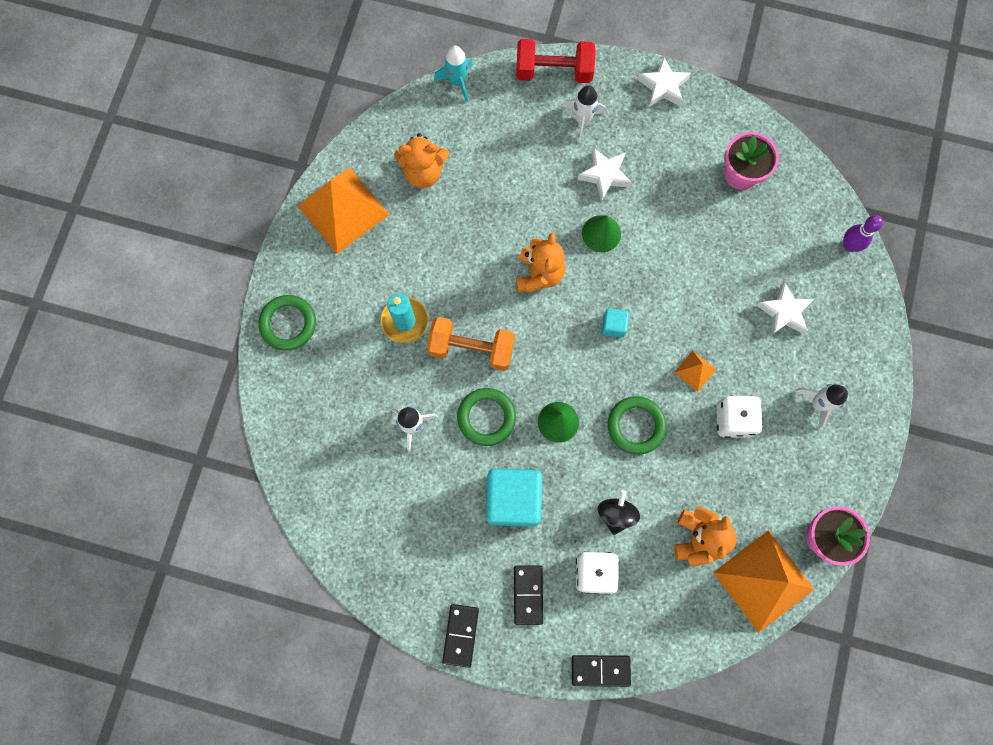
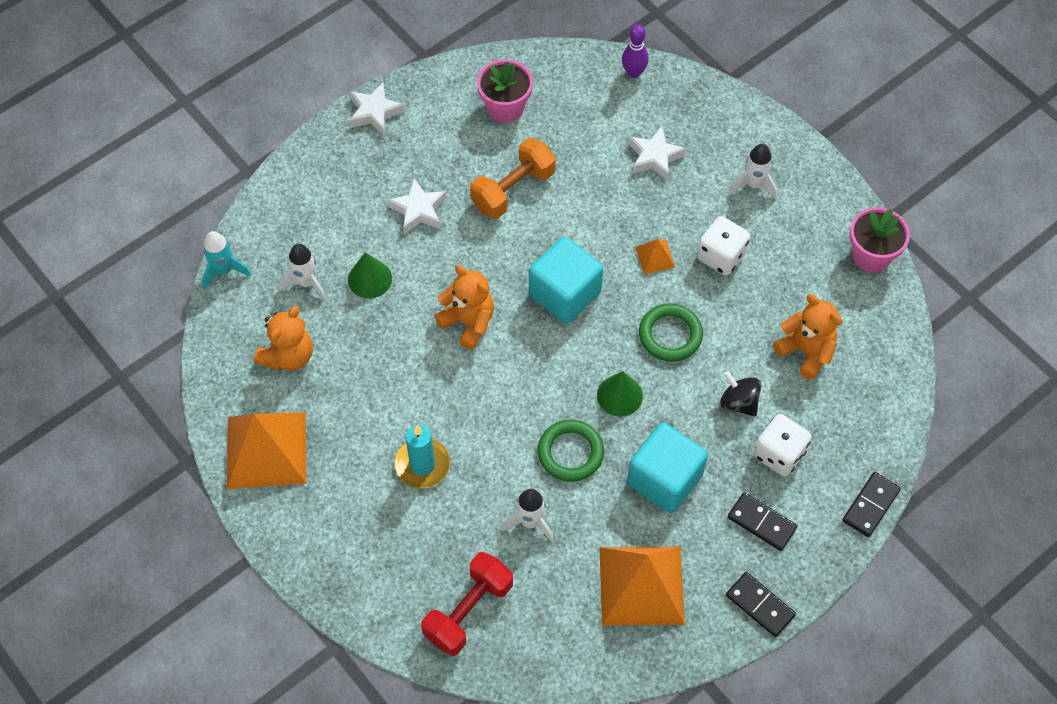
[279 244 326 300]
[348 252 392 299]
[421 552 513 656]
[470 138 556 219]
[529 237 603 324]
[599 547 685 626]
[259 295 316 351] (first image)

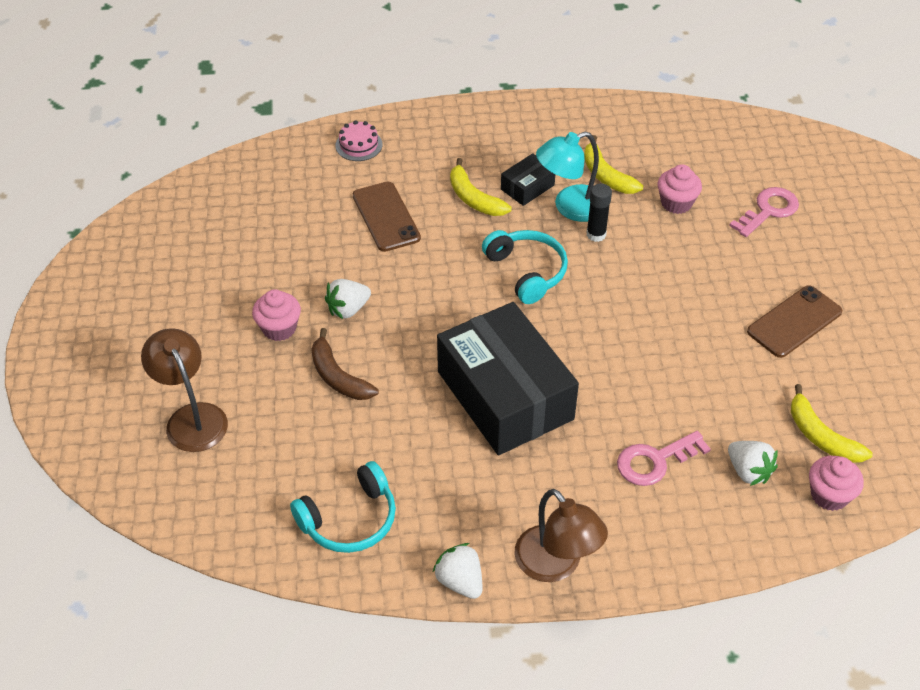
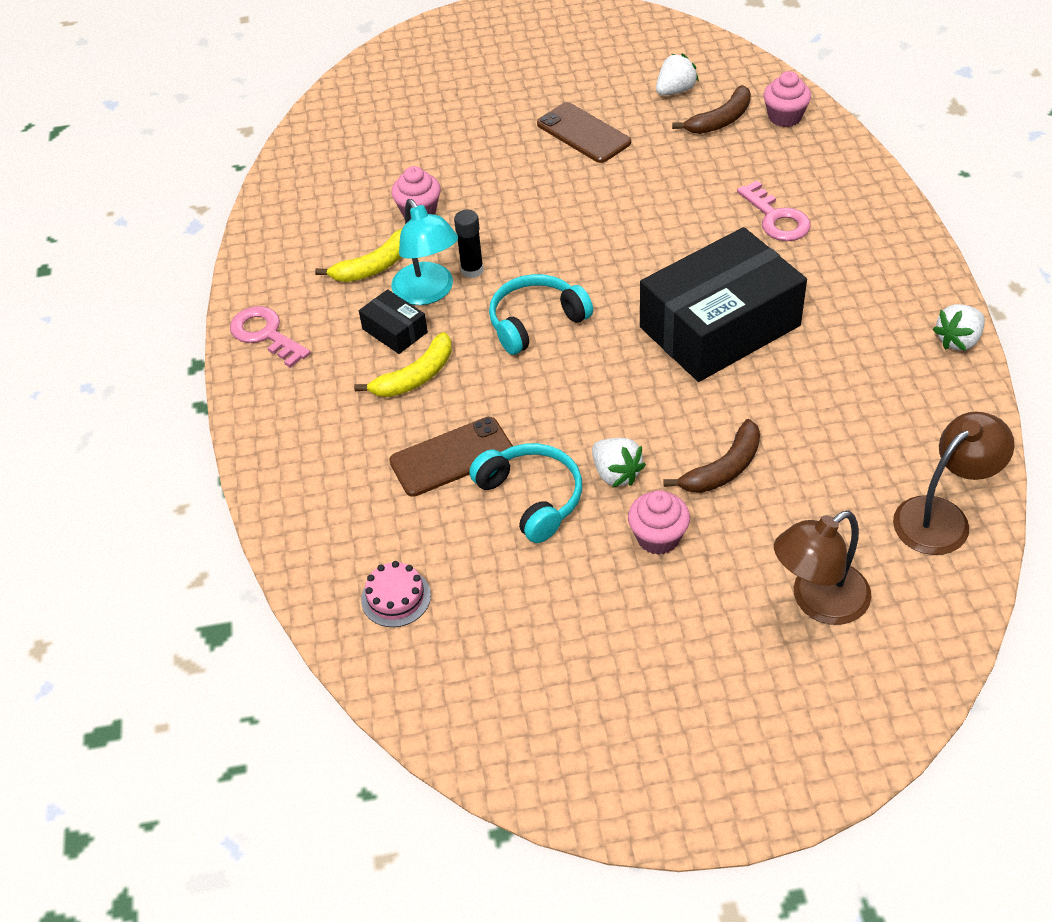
[230 306 310 368]
[361 561 431 627]
[469 443 582 543]
[656 54 699 95]
[672 85 751 134]
[893 412 1014 555]

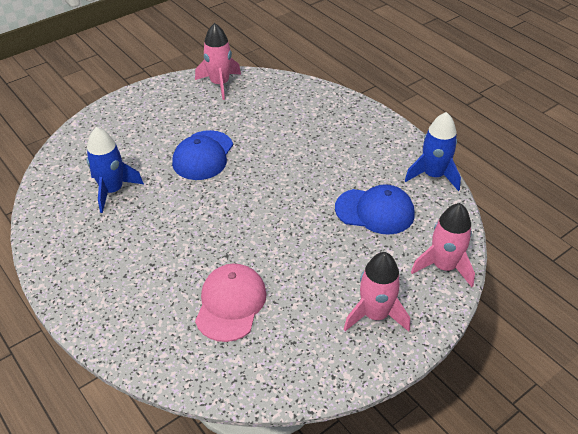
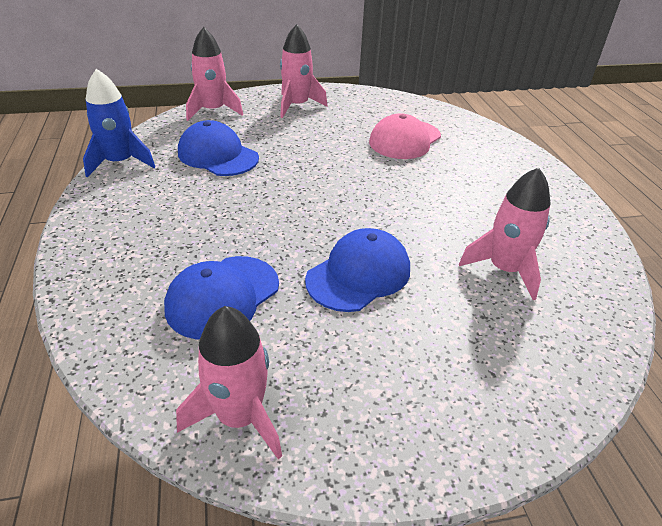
[164 256 279 340]
[459 167 550 300]

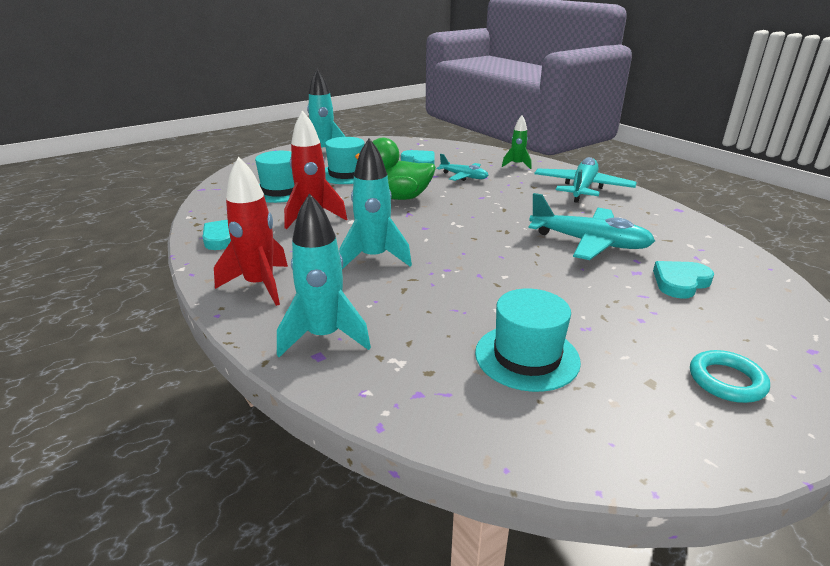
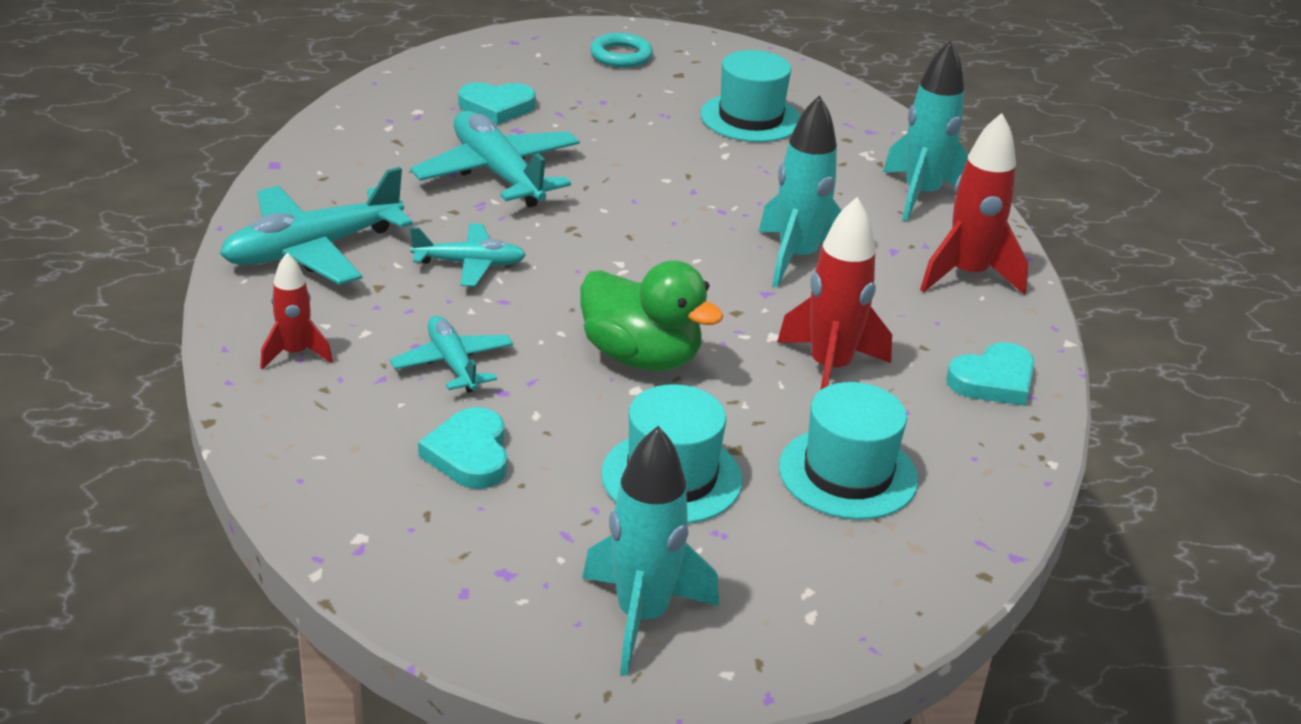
[260 253 333 370]
[410 223 526 287]

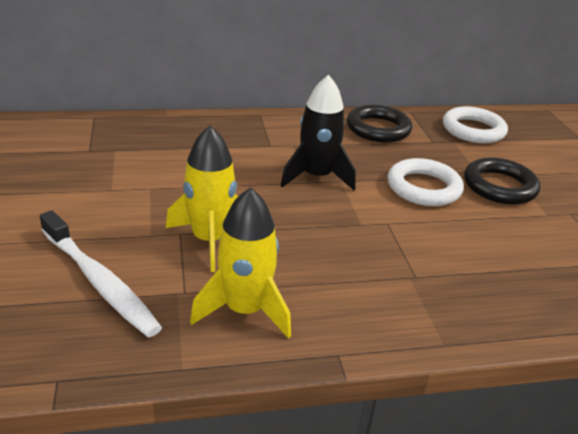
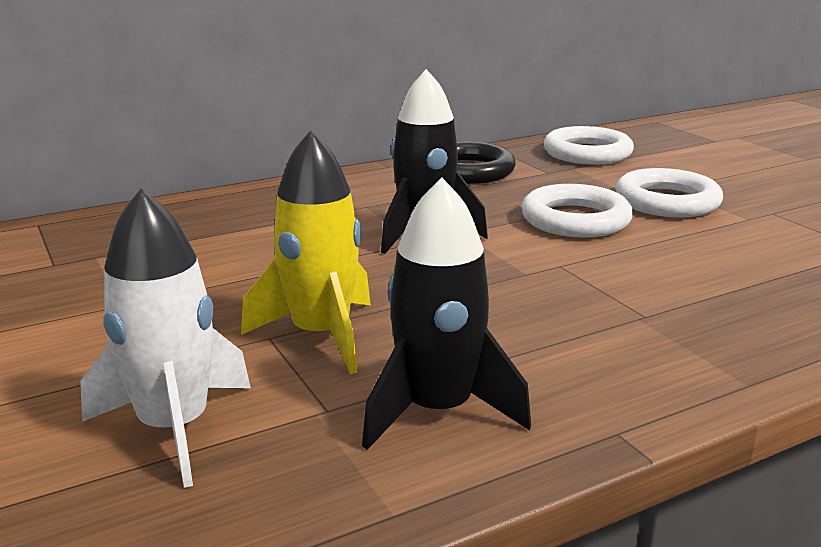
[80 189 251 488]
[362 177 531 450]
[615 168 723 217]

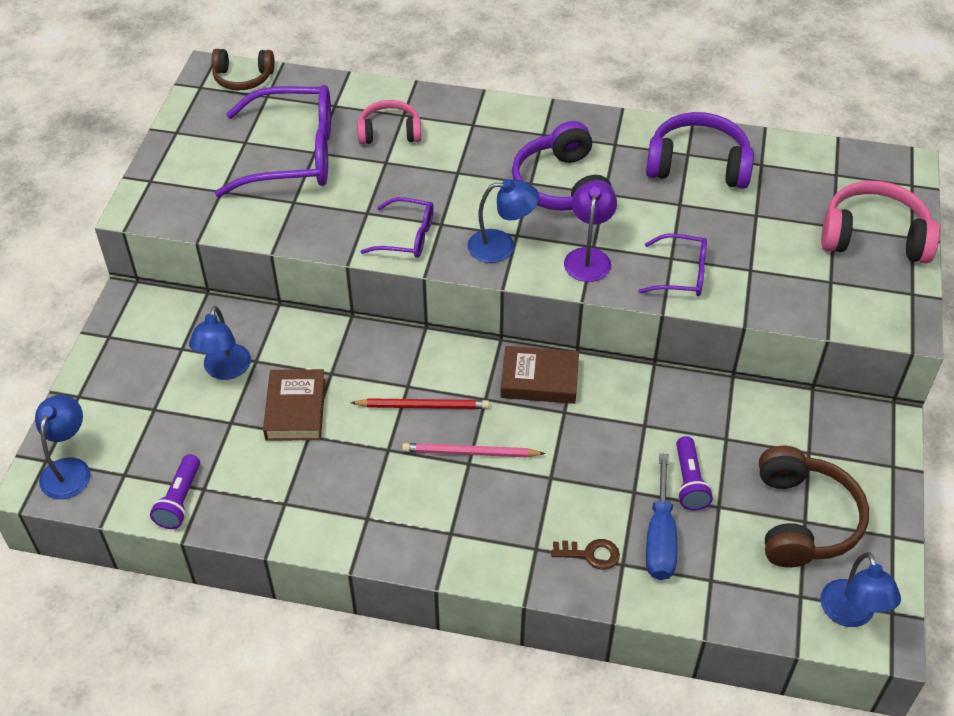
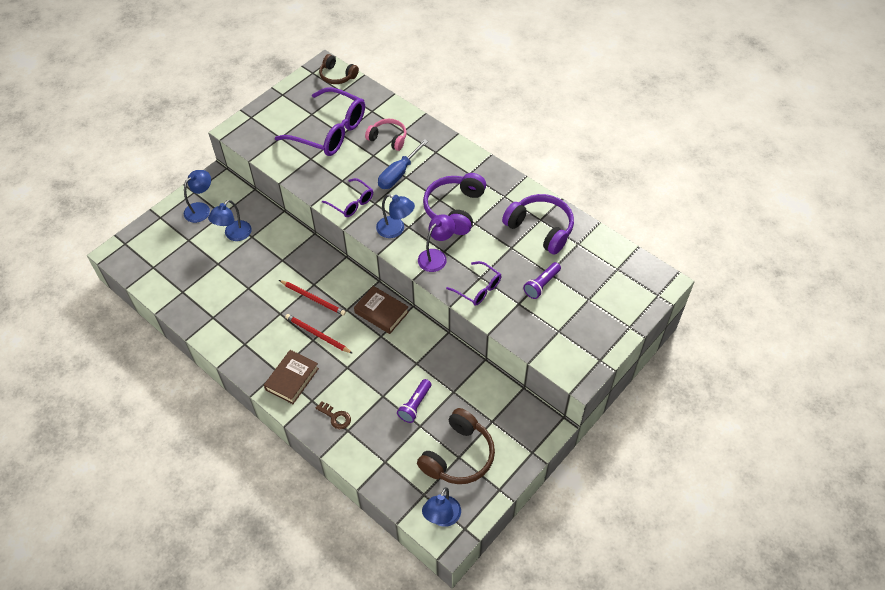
[183 170 211 223]
[264 350 319 404]
[285 314 353 354]
[378 139 428 189]
[523 262 561 299]
[821 181 940 263] (first image)

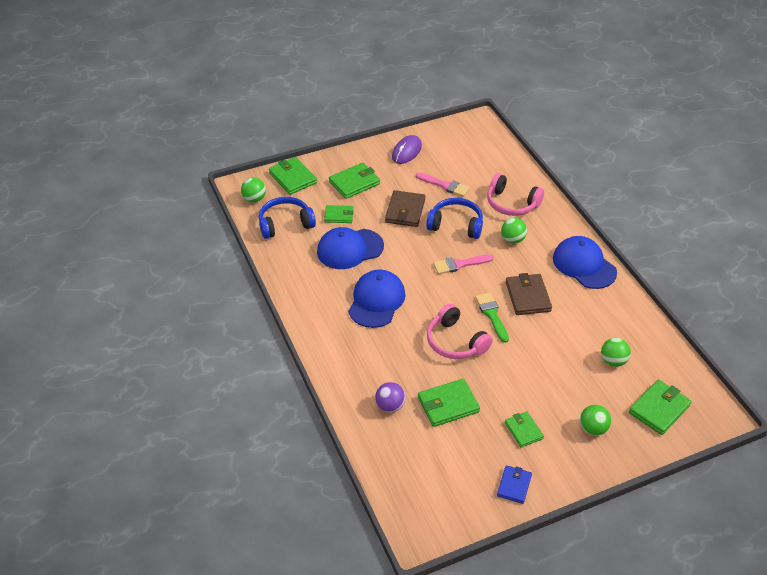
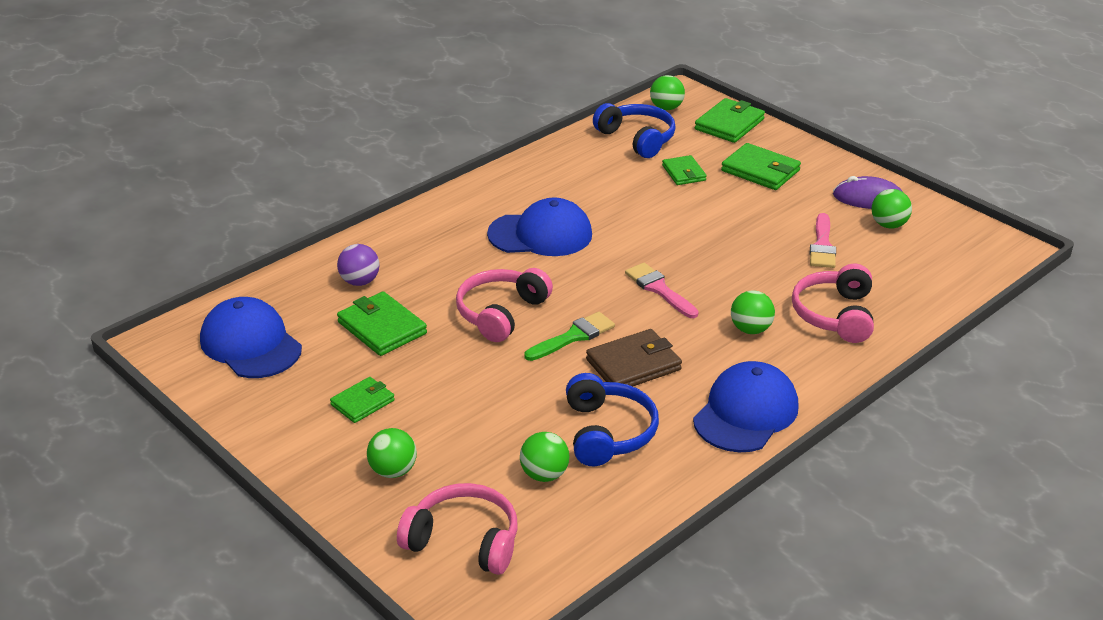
[200 297 302 378]
[397 483 518 575]
[566 373 659 466]
[871 189 912 229]
[385 190 425 227] (first image)
[497 465 532 504] (first image)

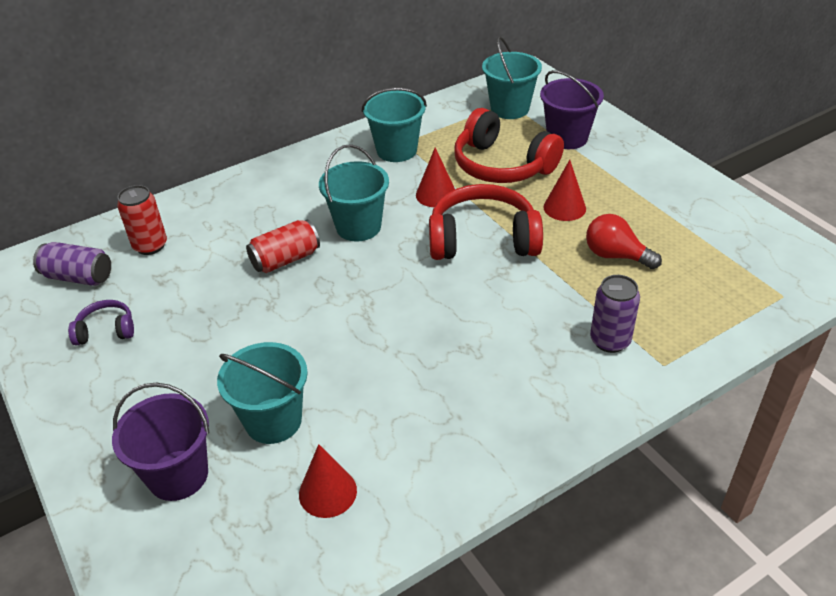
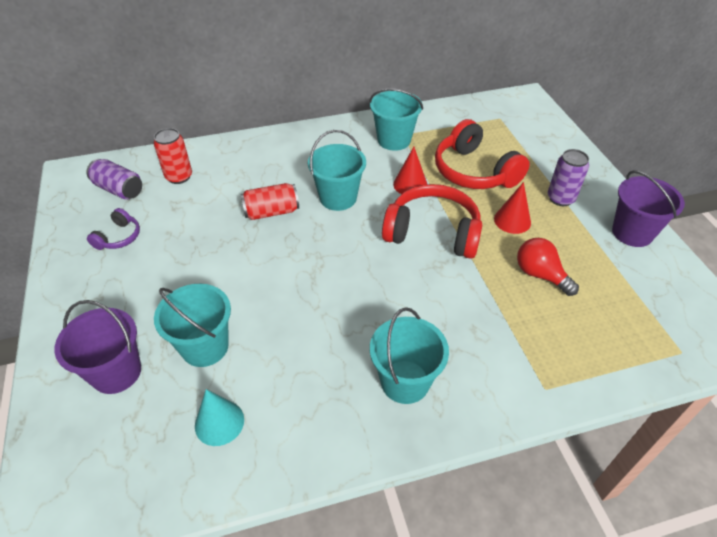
[87 208 140 250]
[195 389 244 446]
[370 307 449 404]
[548 149 589 206]
[612 170 685 247]

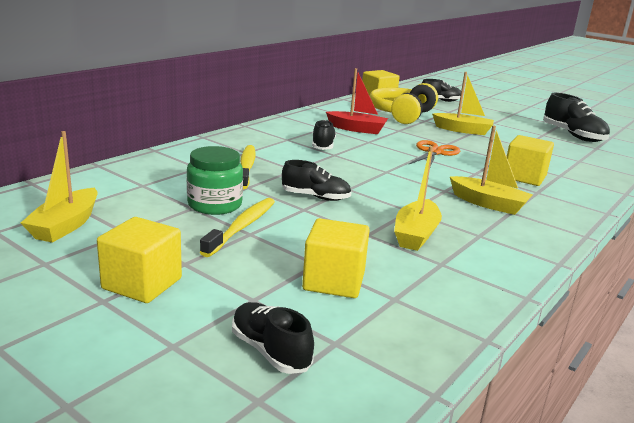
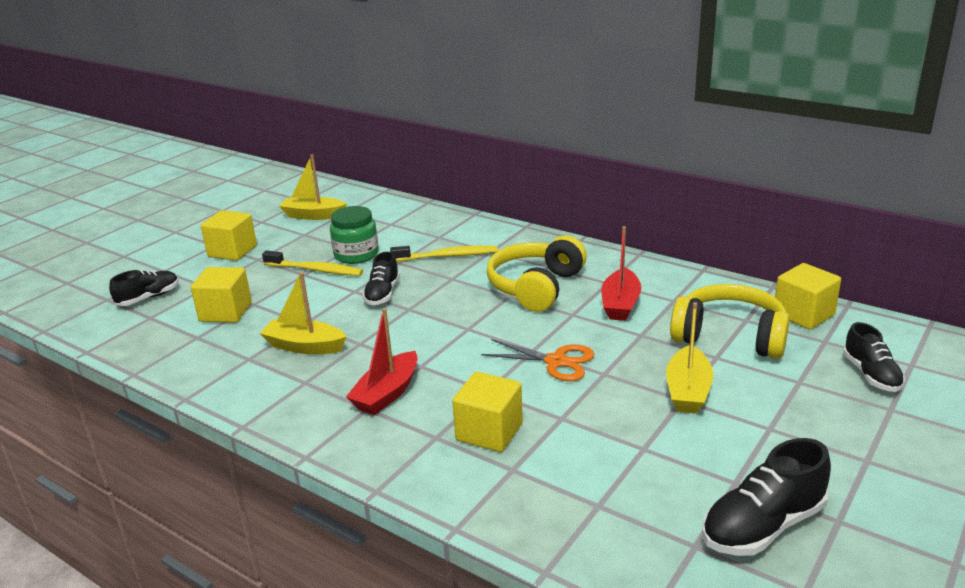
[346 308 418 415]
[487 235 587 312]

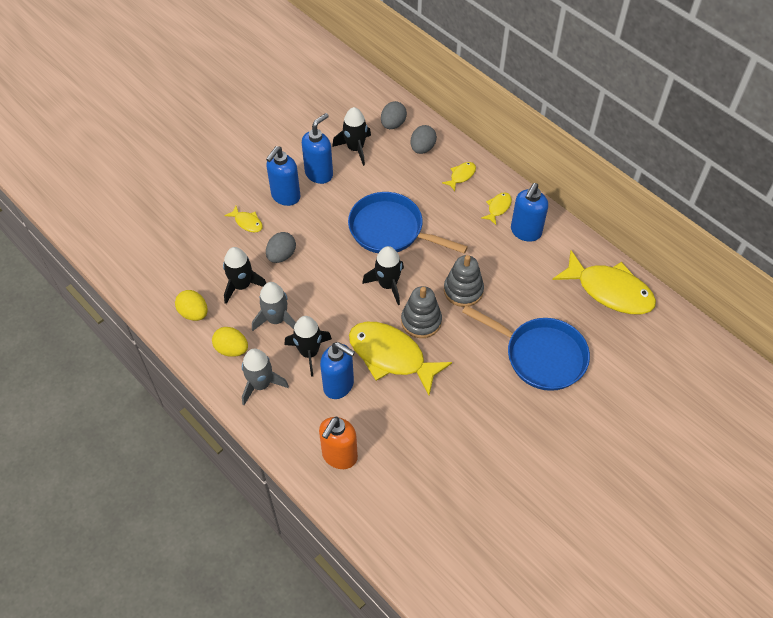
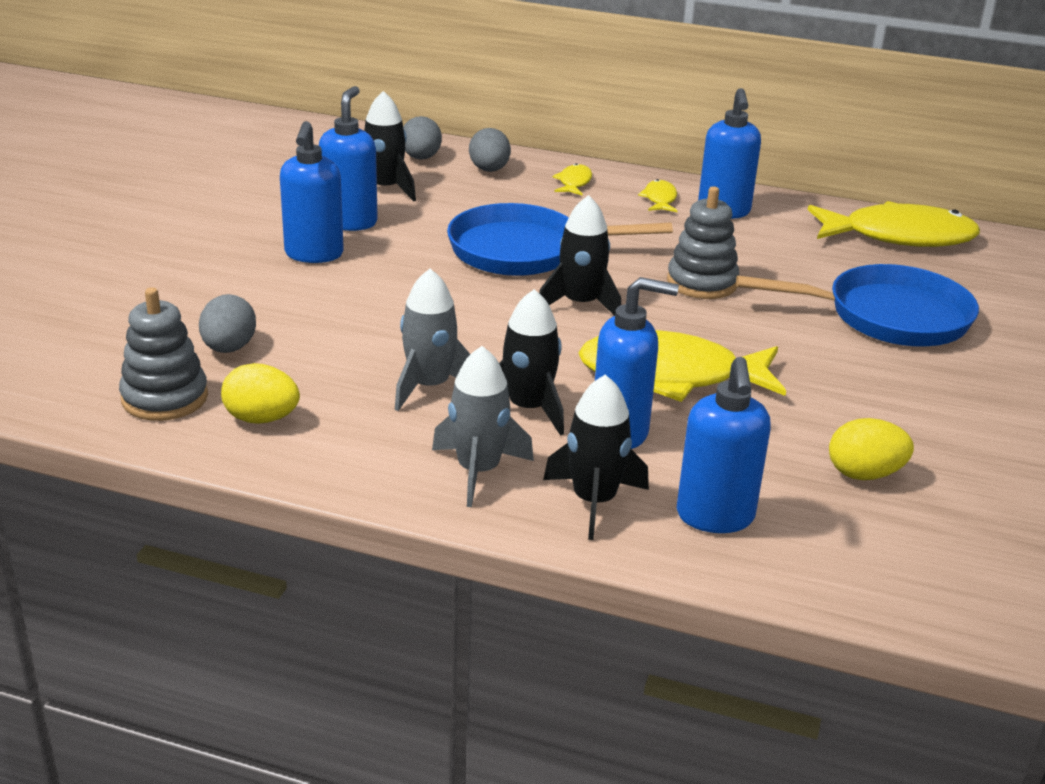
[119 287 208 421]
[199 294 256 353]
[543 374 649 540]
[677 357 771 533]
[829 418 914 480]
[224 206 263 233] (first image)

